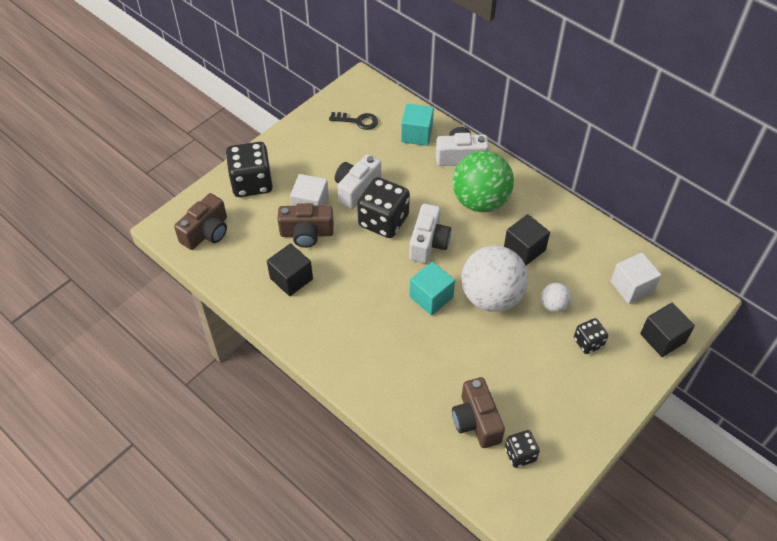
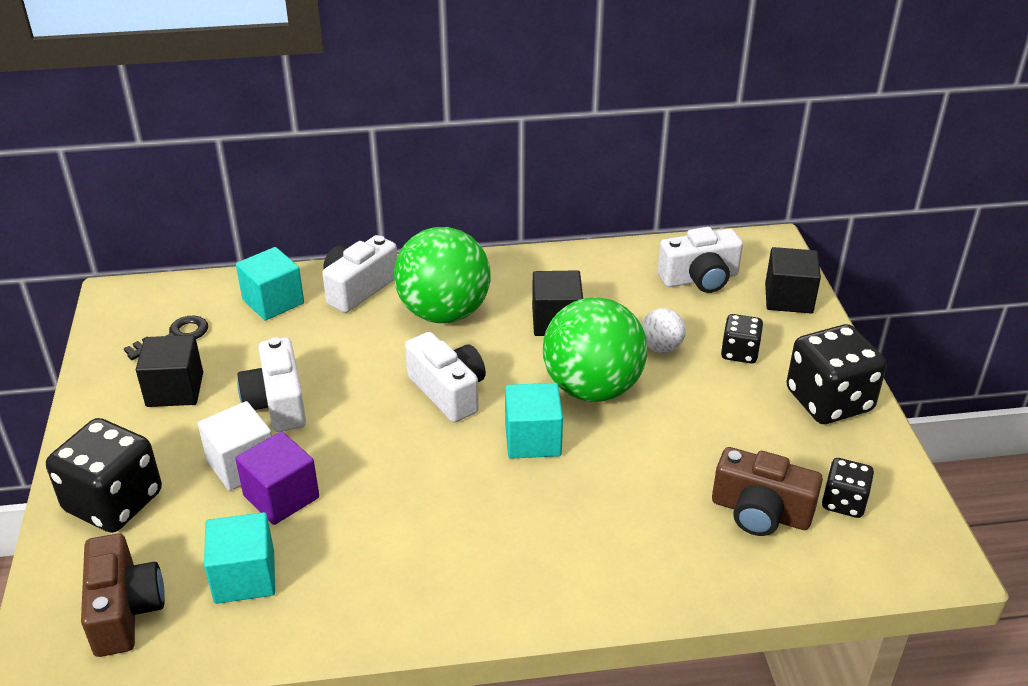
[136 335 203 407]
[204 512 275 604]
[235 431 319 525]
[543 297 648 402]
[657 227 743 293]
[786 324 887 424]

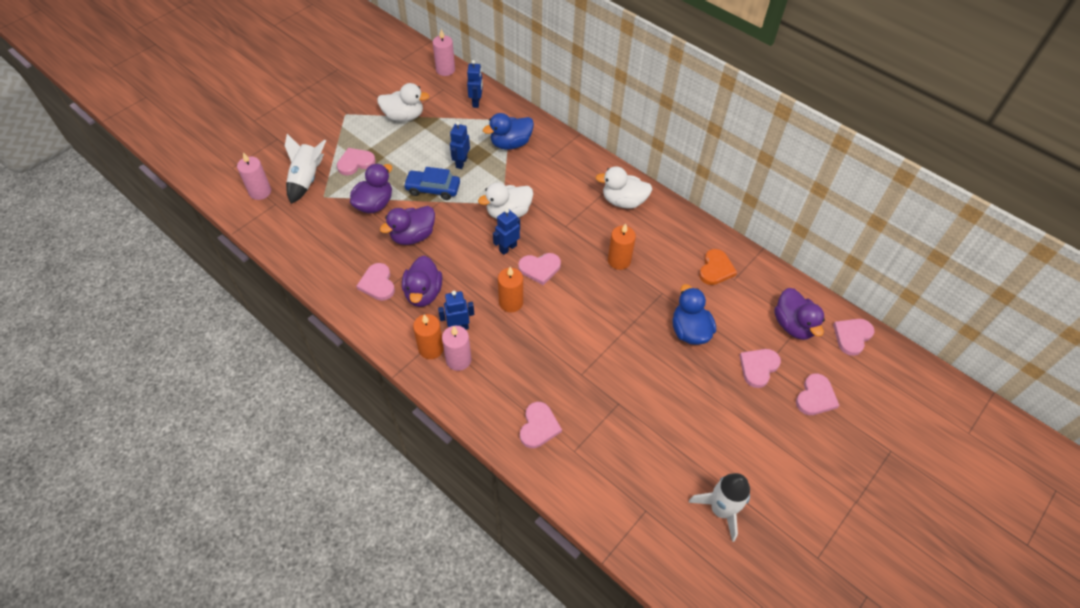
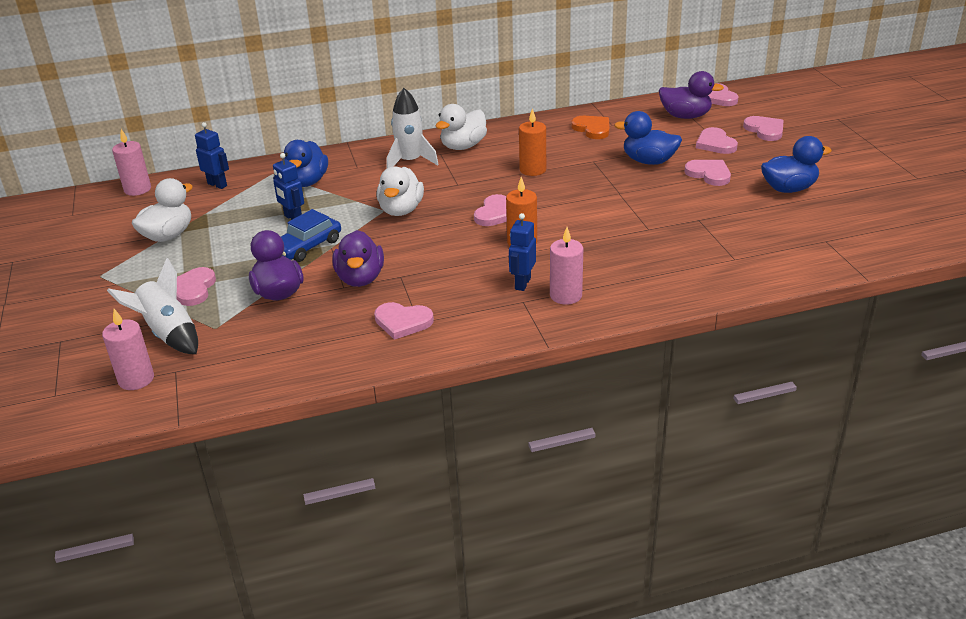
[387 88 439 168]
[684 160 731 186]
[761 136 832 193]
[402 256 442 307] (first image)
[413 314 444 359] (first image)
[493 209 520 255] (first image)

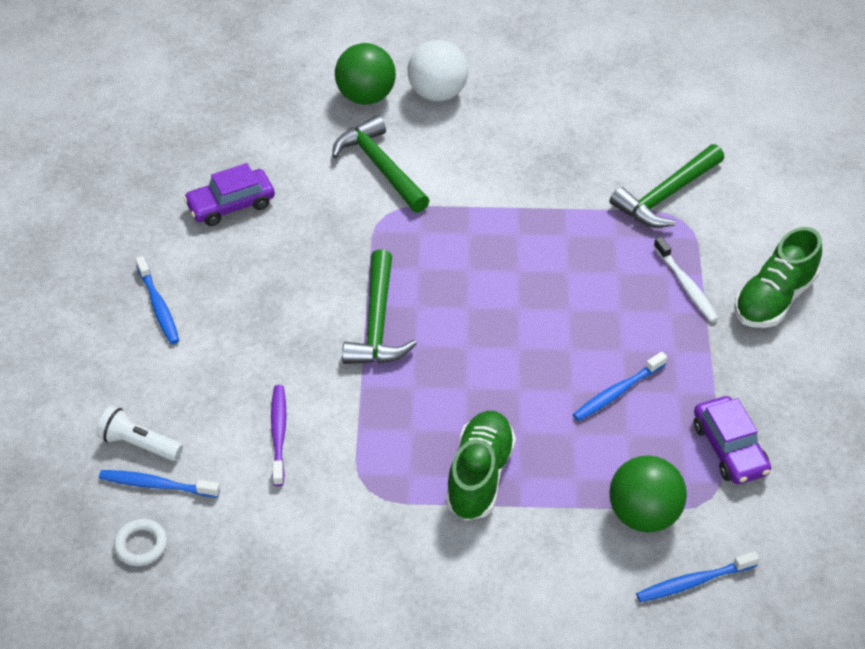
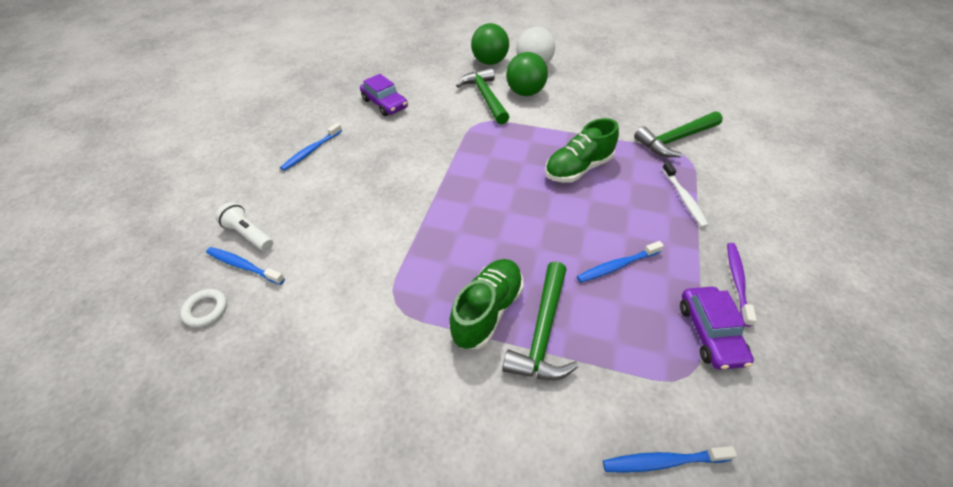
[280 123 342 171]
[360 74 408 116]
[502 261 579 380]
[506 52 548 96]
[545 118 619 183]
[727 243 757 327]

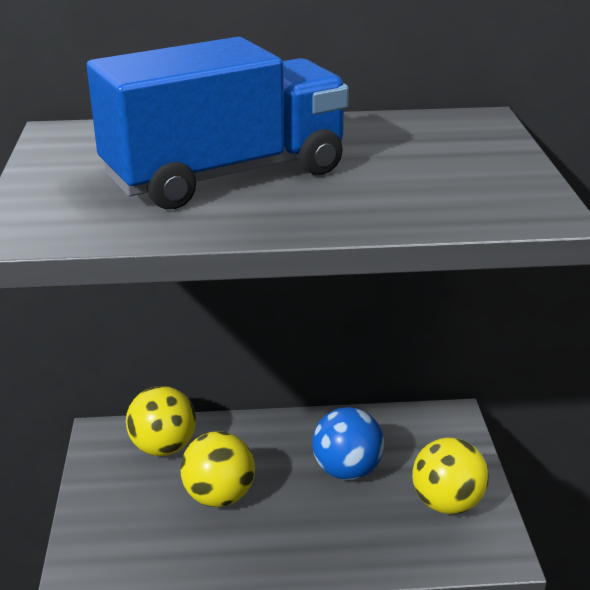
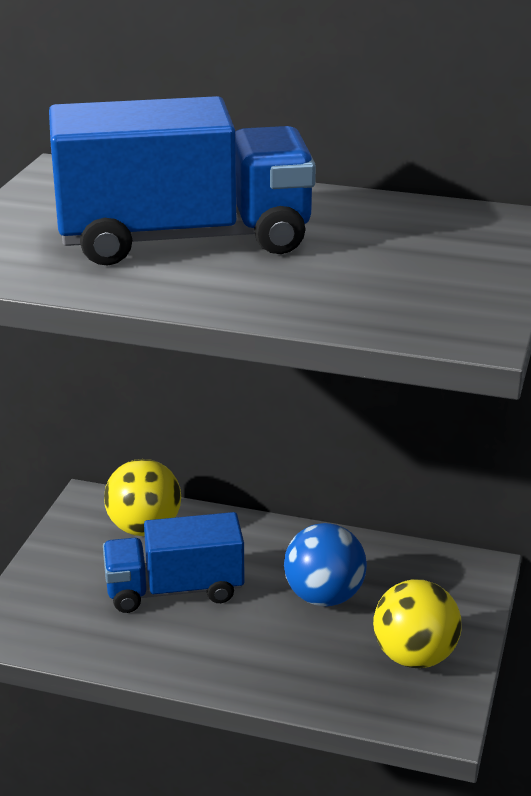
[103 512 245 613]

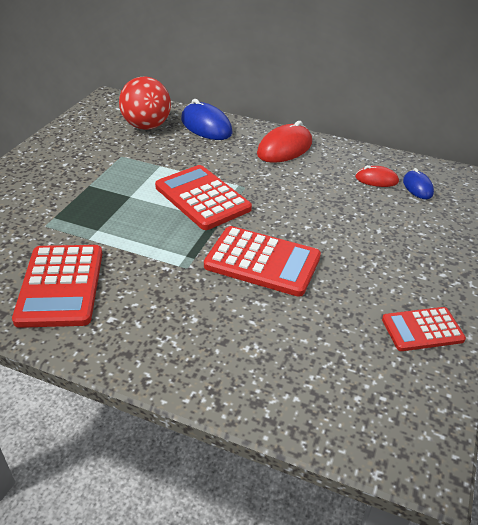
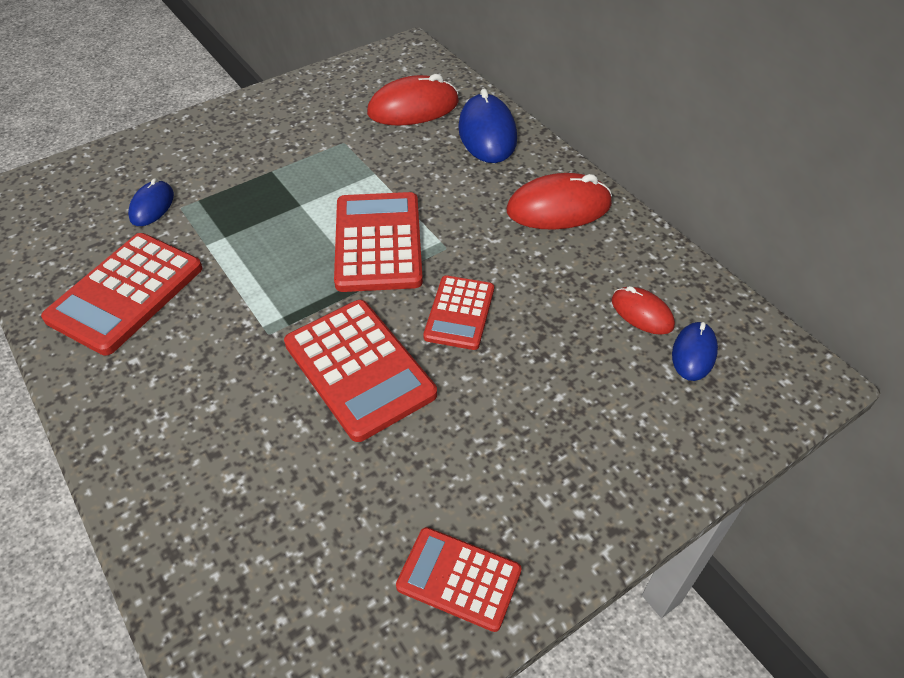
[128 178 174 226]
[367 74 459 126]
[423 275 494 350]

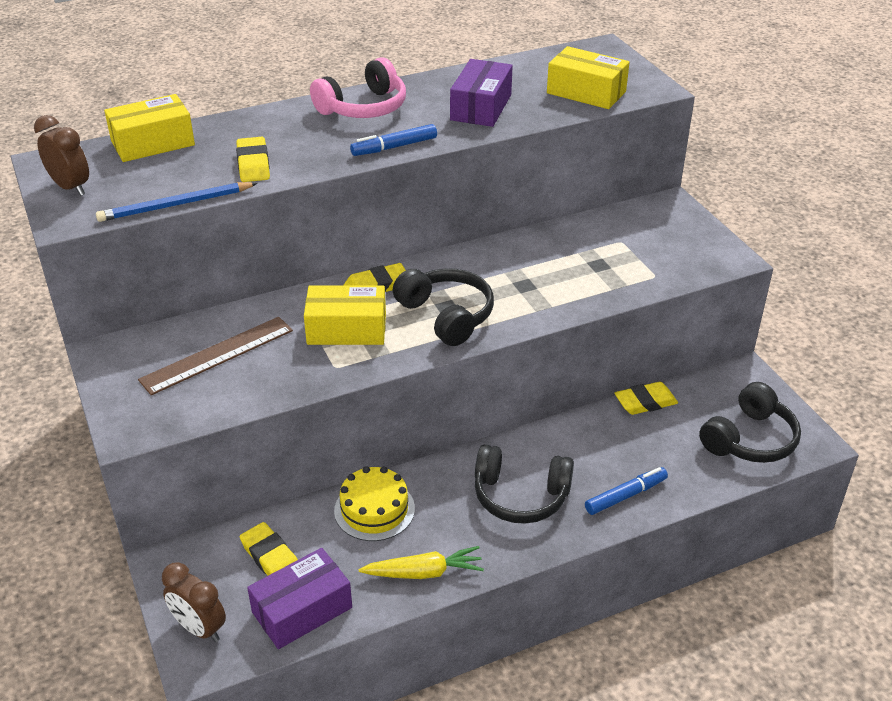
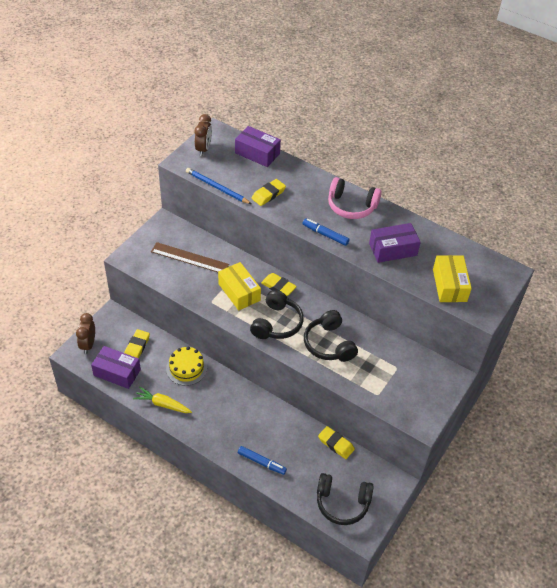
[133 387 192 413]
[235 126 281 167]
[304 310 358 362]

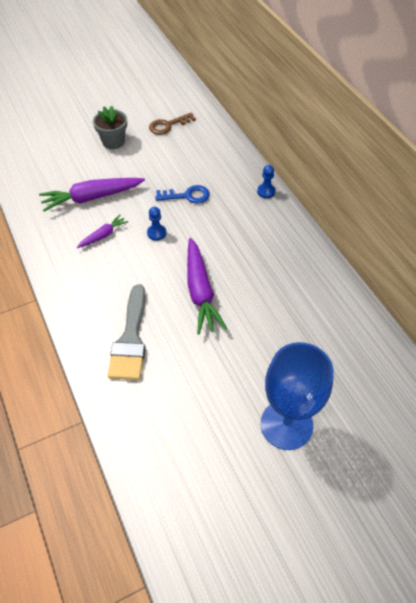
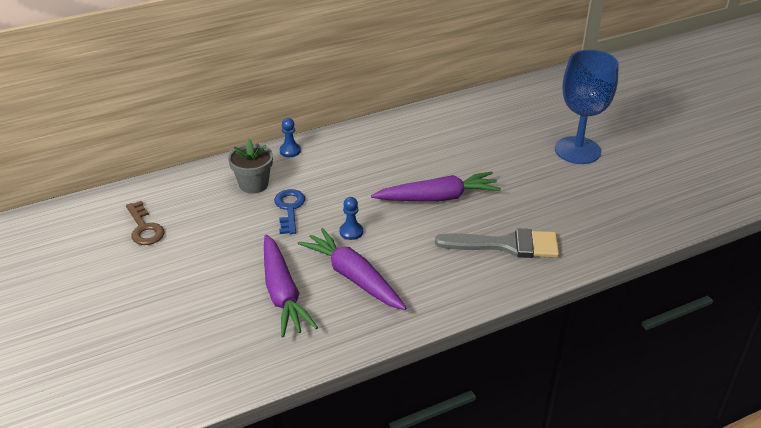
[228 139 273 194]
[298 228 407 310]

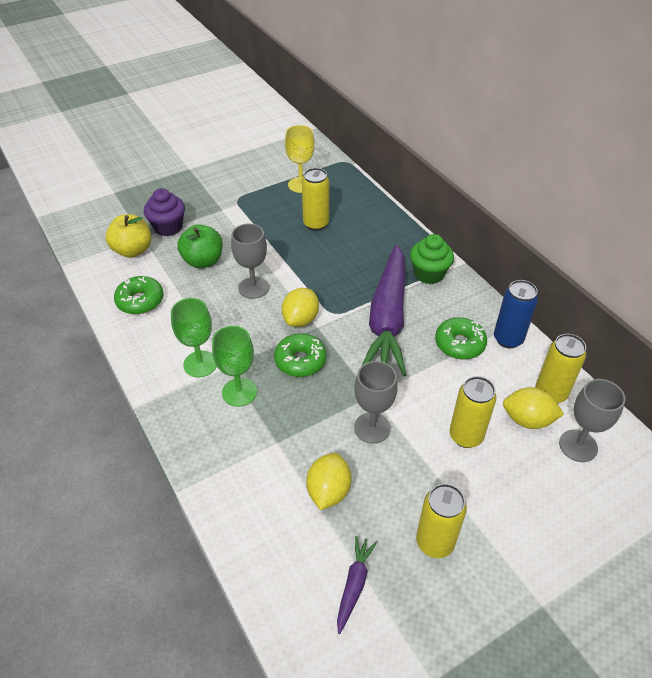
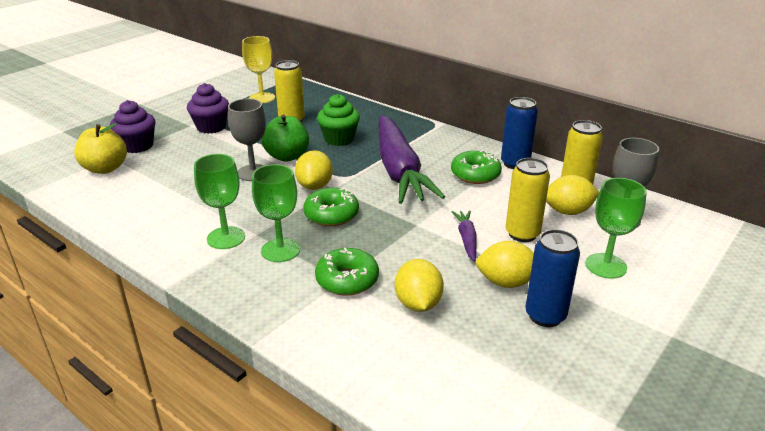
[187 83 229 134]
[262 114 309 162]
[315 248 379 296]
[317 94 360 146]
[451 211 477 262]
[476 241 534 288]
[525 229 580 327]
[585 178 647 279]
[354 361 398 444] (first image)

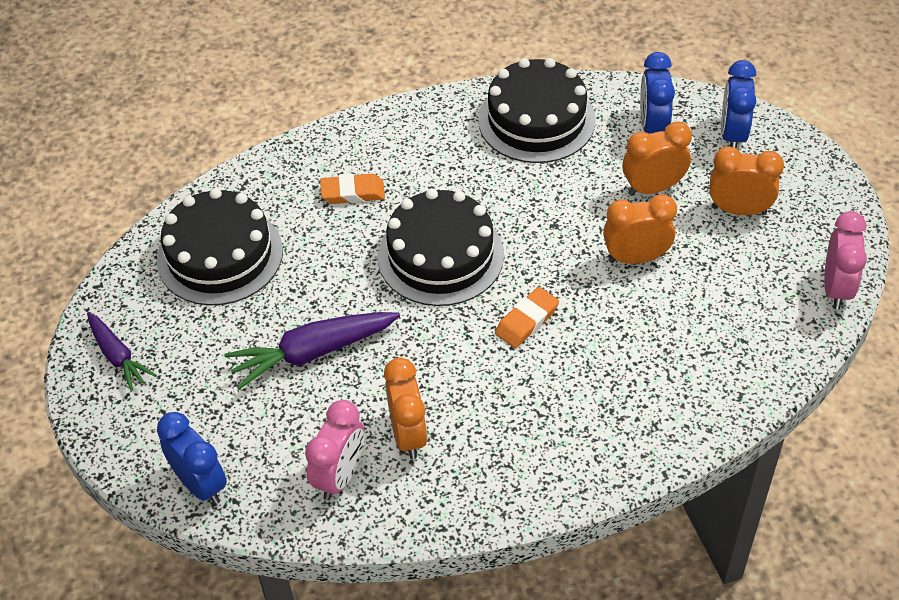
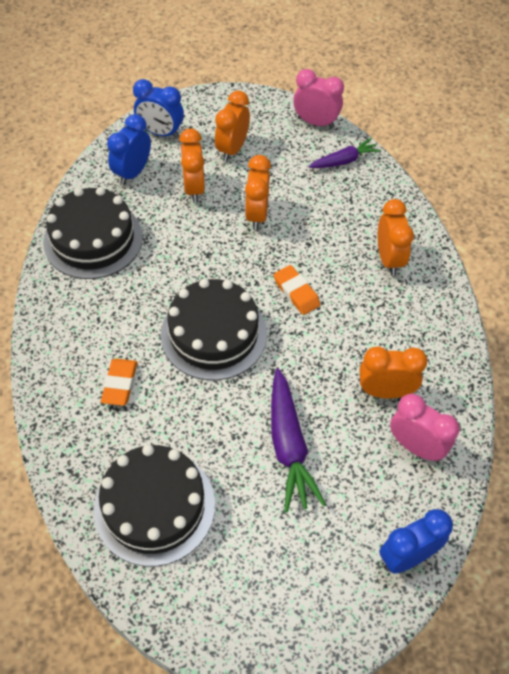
[107 114 151 185]
[308 138 381 168]
[378 199 414 276]

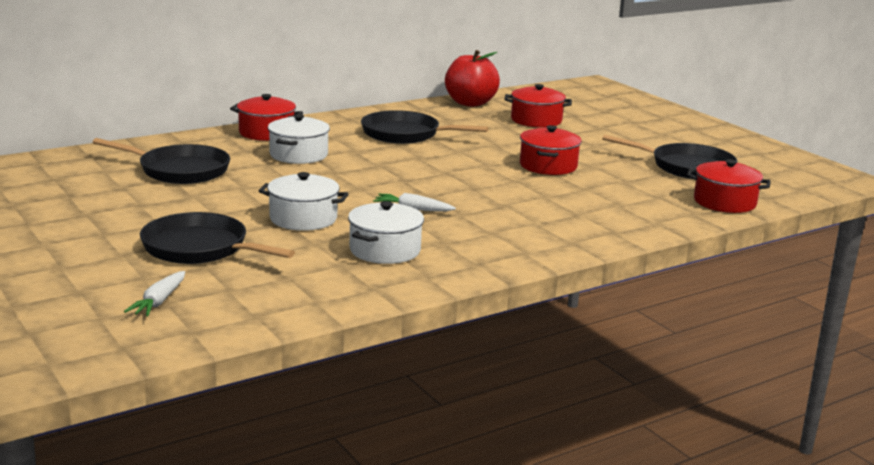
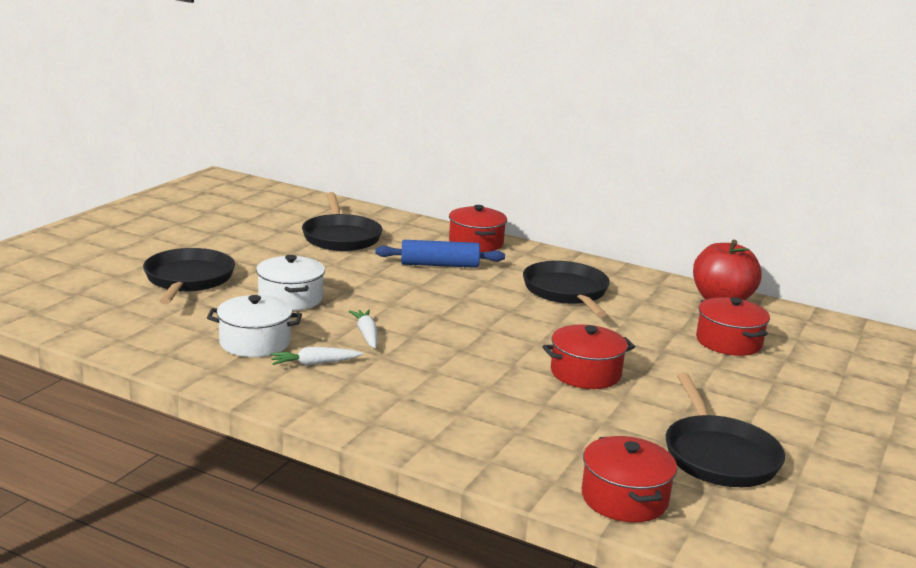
[270 347 363 366]
[375 240 505 268]

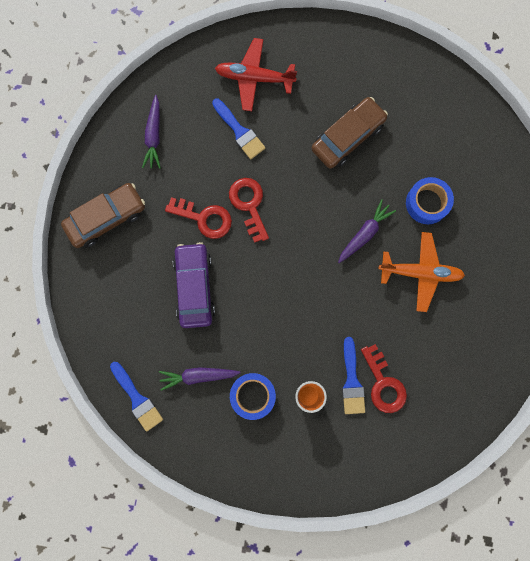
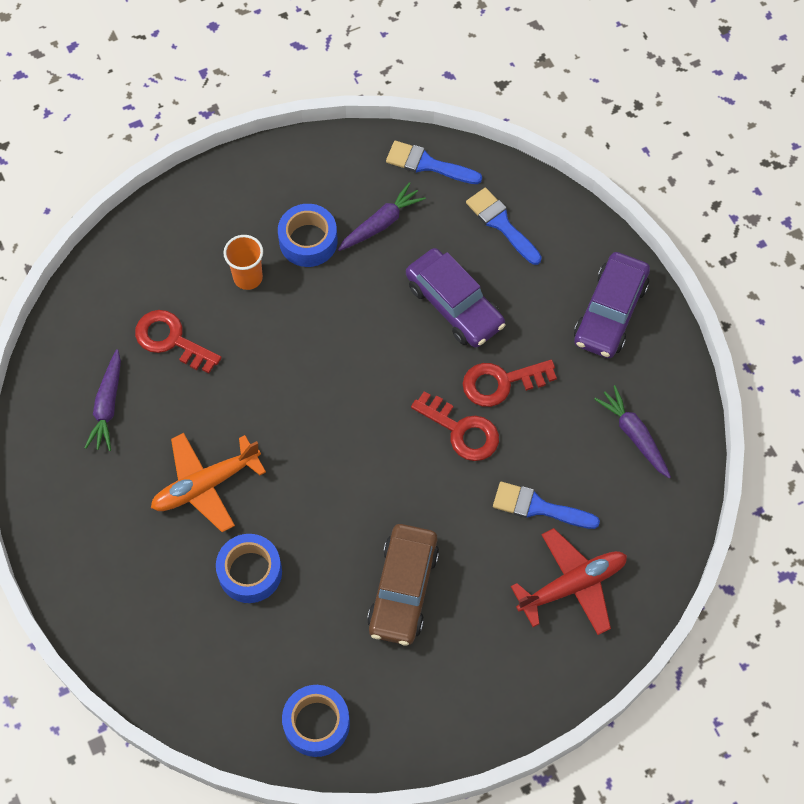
[85 349 121 451]
[282 685 350 757]
[466 188 542 265]
[574 252 650 358]

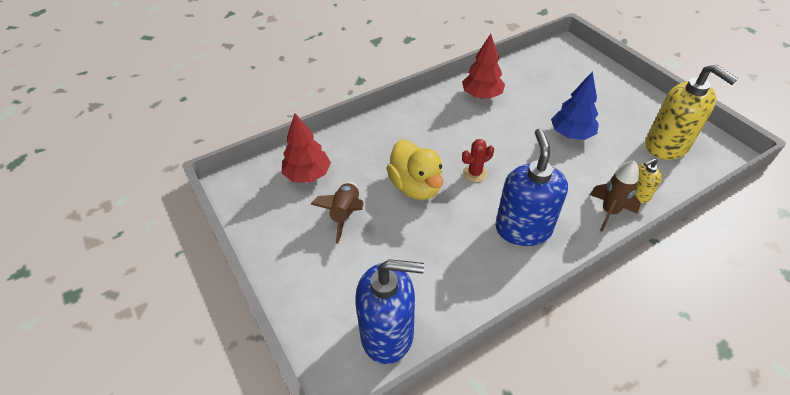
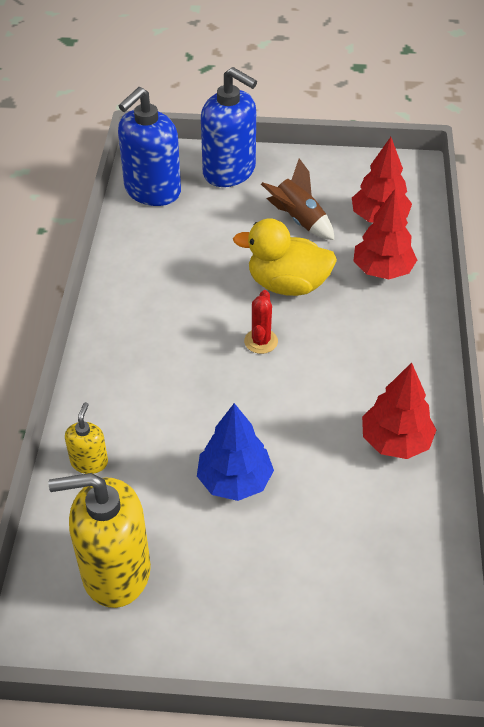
[201 67 257 187]
[353 189 417 279]
[590 160 641 231] (first image)

